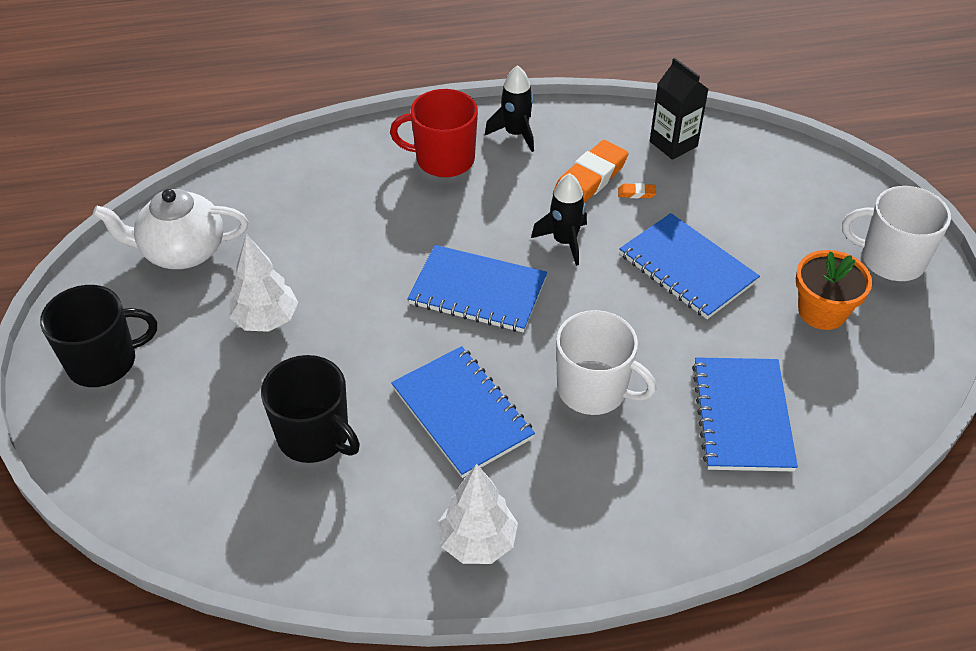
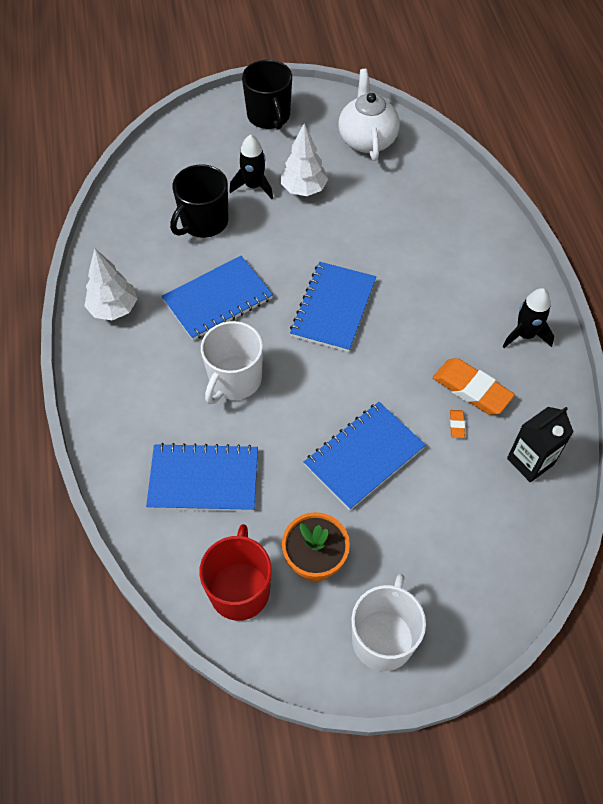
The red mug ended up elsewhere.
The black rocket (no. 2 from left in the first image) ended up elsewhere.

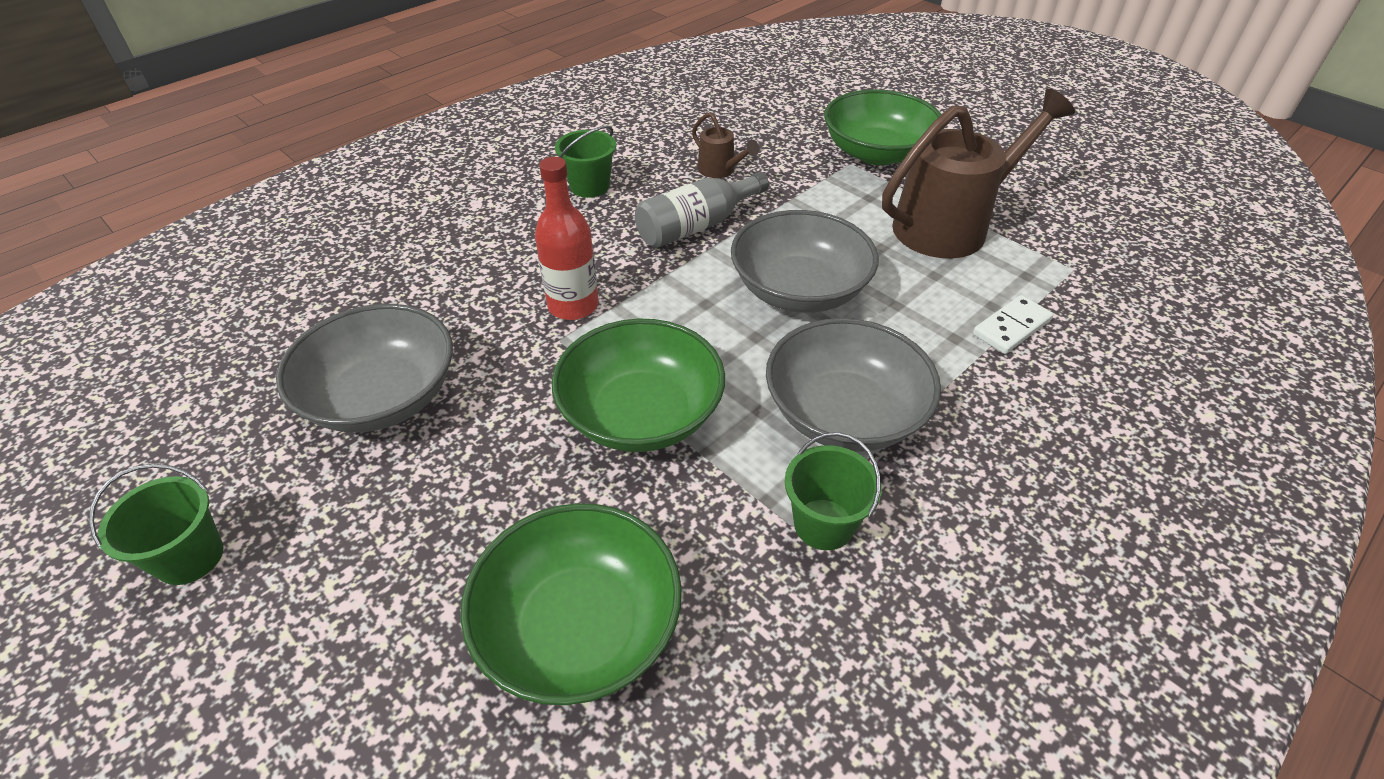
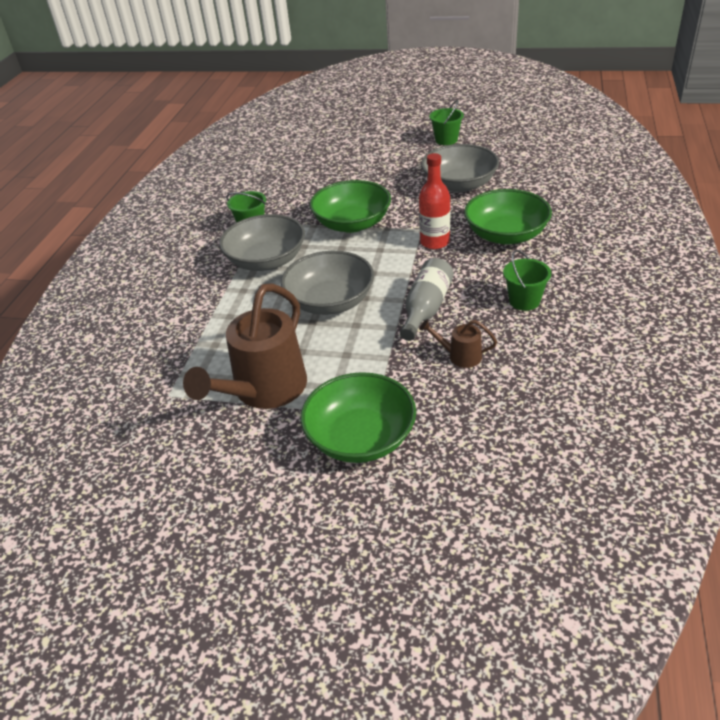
The second view lost the white domino.
The green bowl (no. 1 from left in the first image) ended up elsewhere.

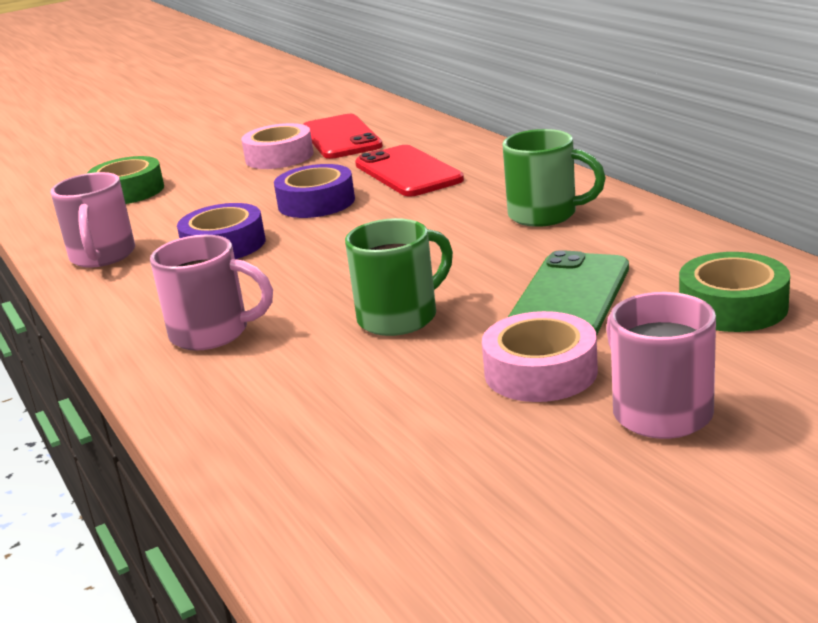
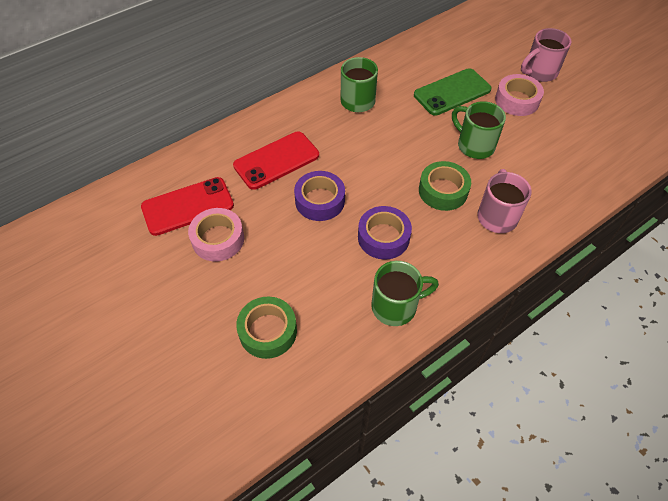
What was the pink mug (no. 1 from left) turned into the green mug (no. 2 from left).
The green phone ended up facing another way, 45 degrees counterclockwise from before.
The green tape (no. 2 from left) ended up elsewhere.

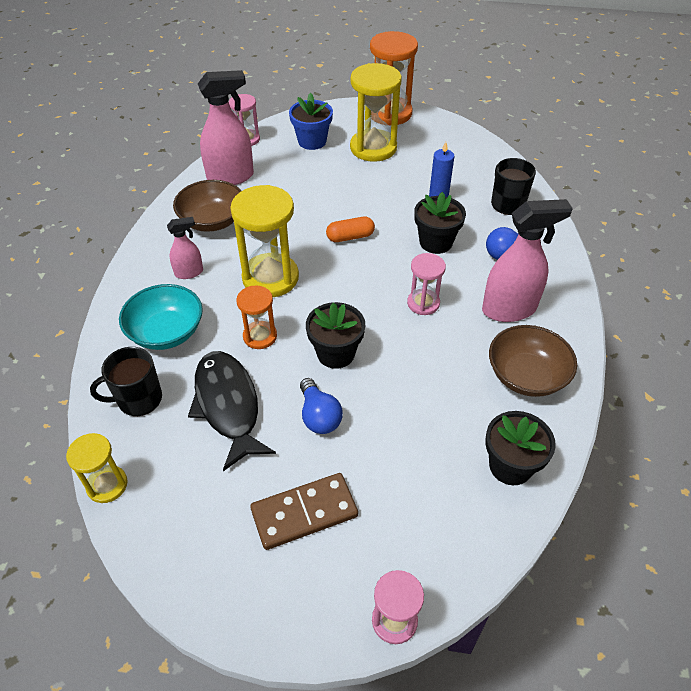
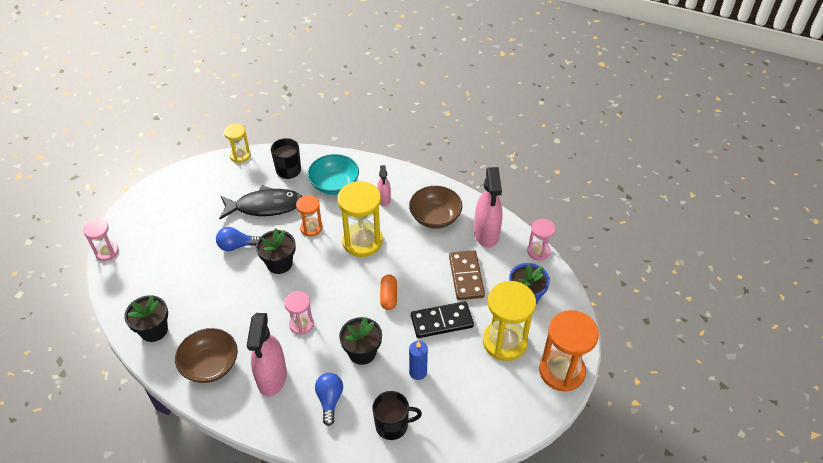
The brown domino ended up elsewhere.
The second view gained the black domino.

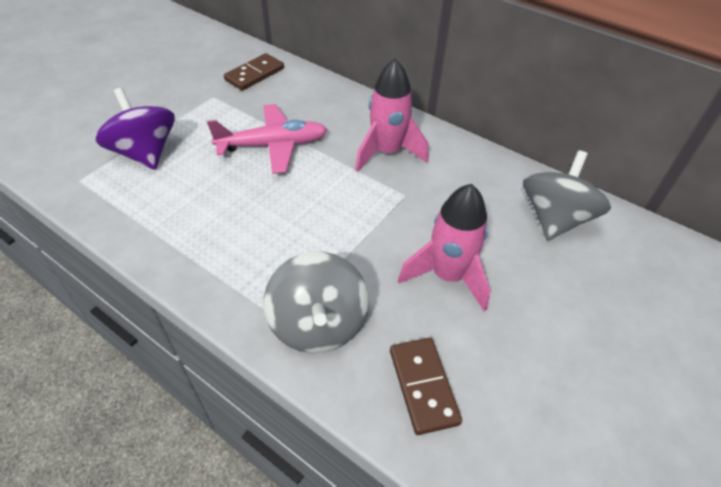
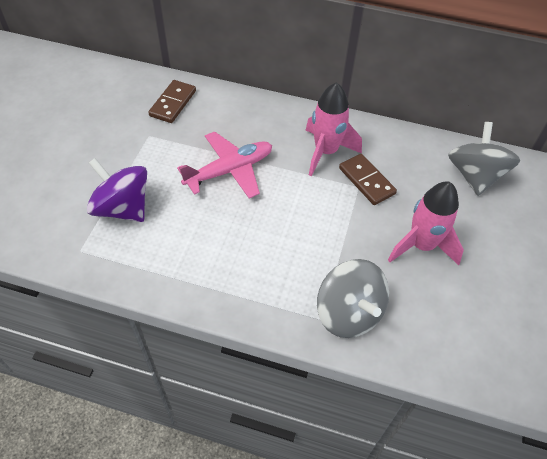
The brown domino (no. 2 from left) ended up elsewhere.

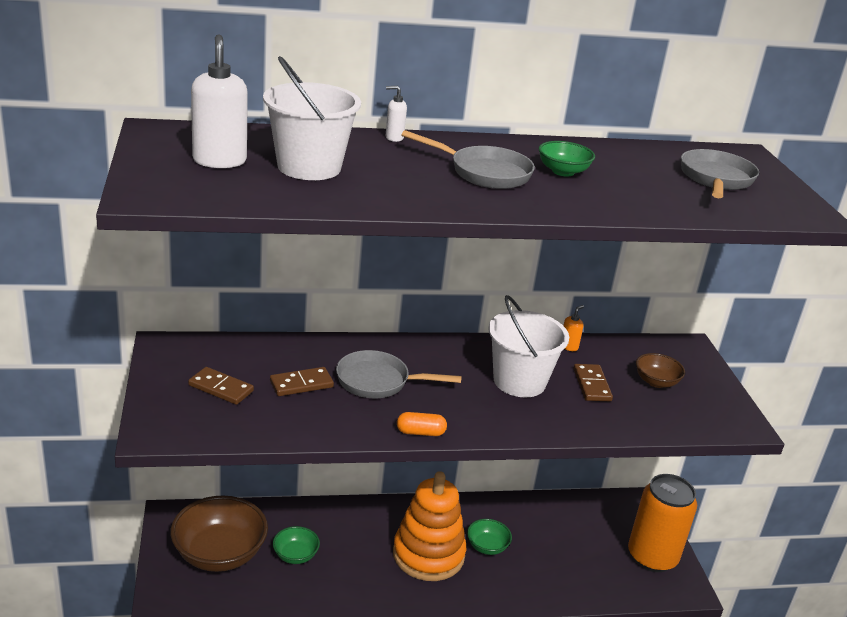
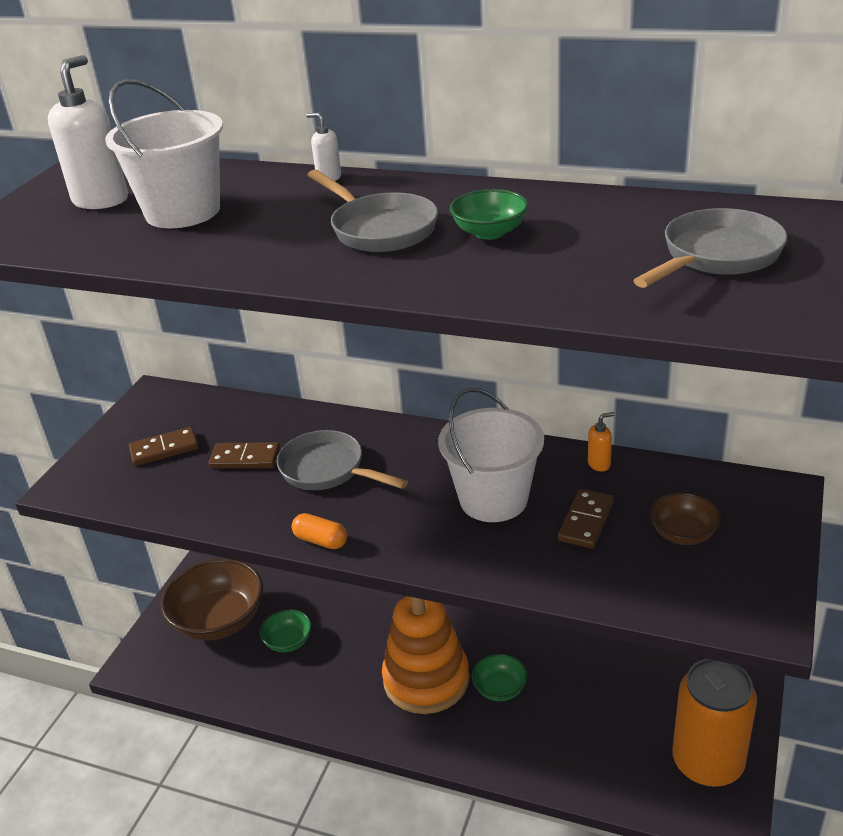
The brown domino (no. 1 from left) ended up facing another way, 75 degrees counterclockwise from before.

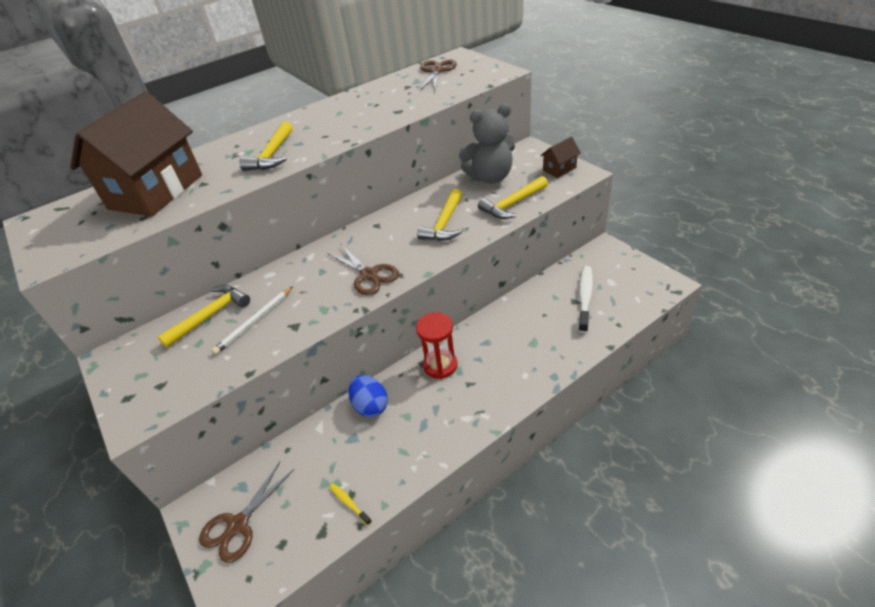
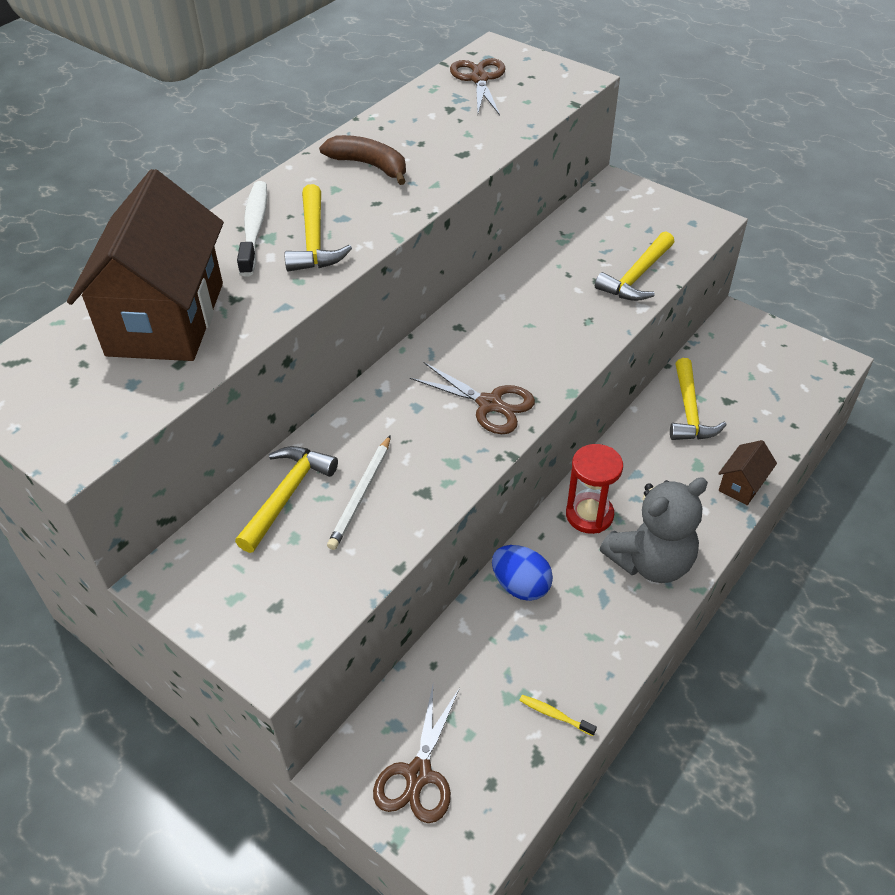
The grey teddy bear ended up elsewhere.
The brown house (no. 2 from left) ended up elsewhere.
The yellow hammer (no. 3 from left in the first image) ended up elsewhere.
The white toothbrush ended up elsewhere.
The second view gained the brown banana.

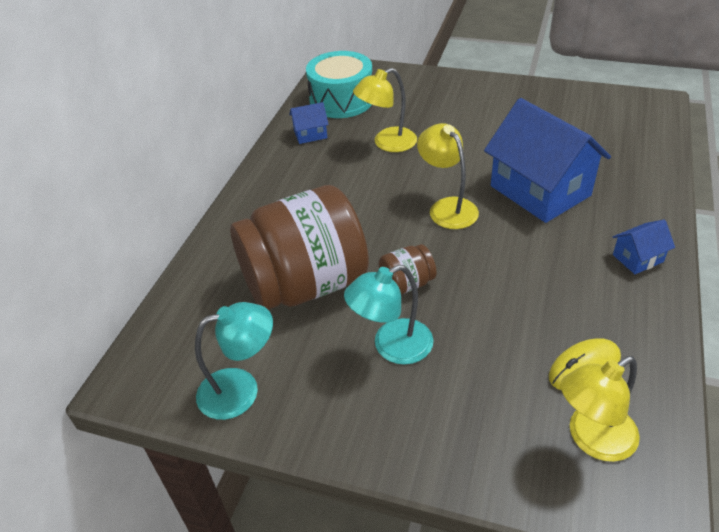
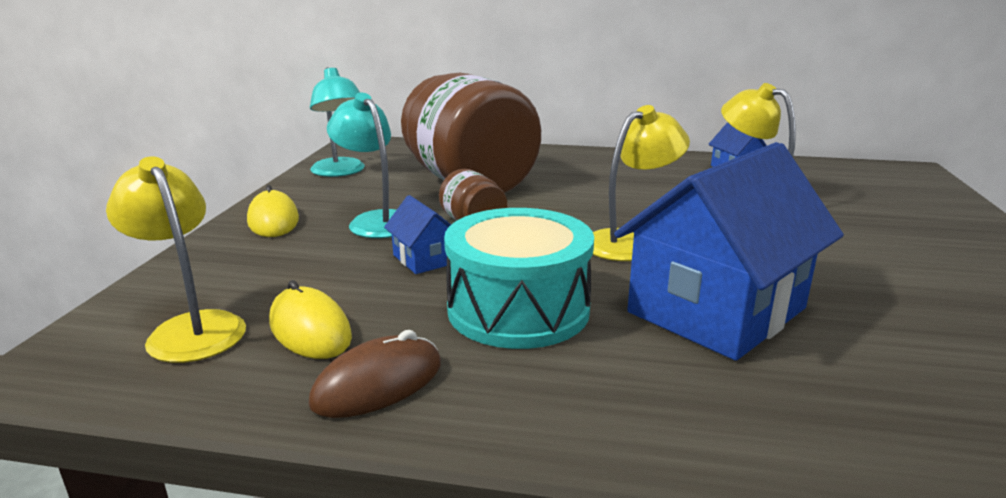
The turquoise drum ended up elsewhere.
The blue house (no. 3 from left in the first image) ended up elsewhere.
The second view gained the yellow mouse (no. 1 from left).
The second view gained the brown mouse.

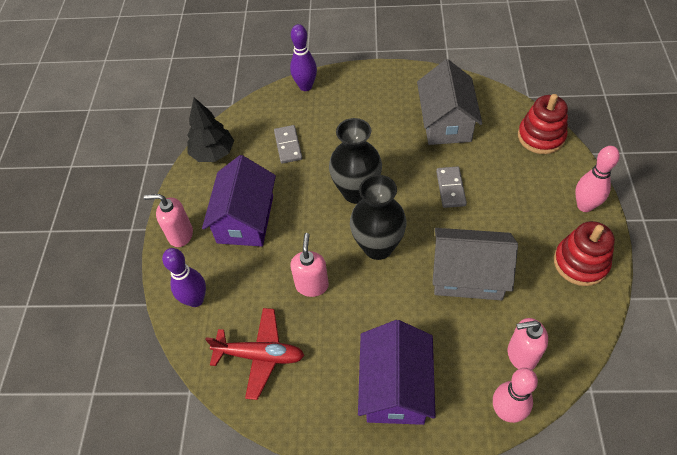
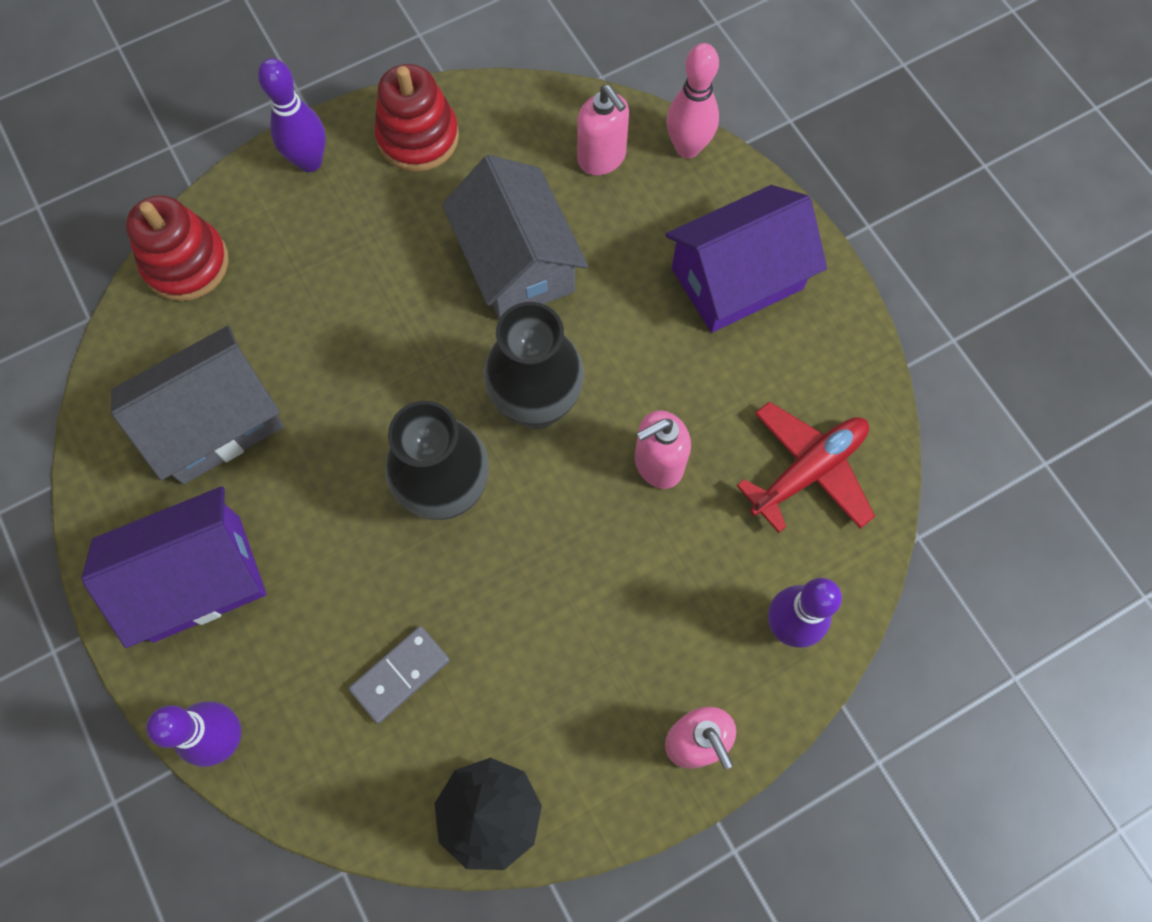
What was the pink bowling pin (no. 2 from left) turned into the purple bowling pin (no. 2 from left).
The purple house (no. 1 from left) ended up elsewhere.
The second view lost the grey domino (no. 2 from left).
The red plane ended up facing another way, 75 degrees clockwise from before.

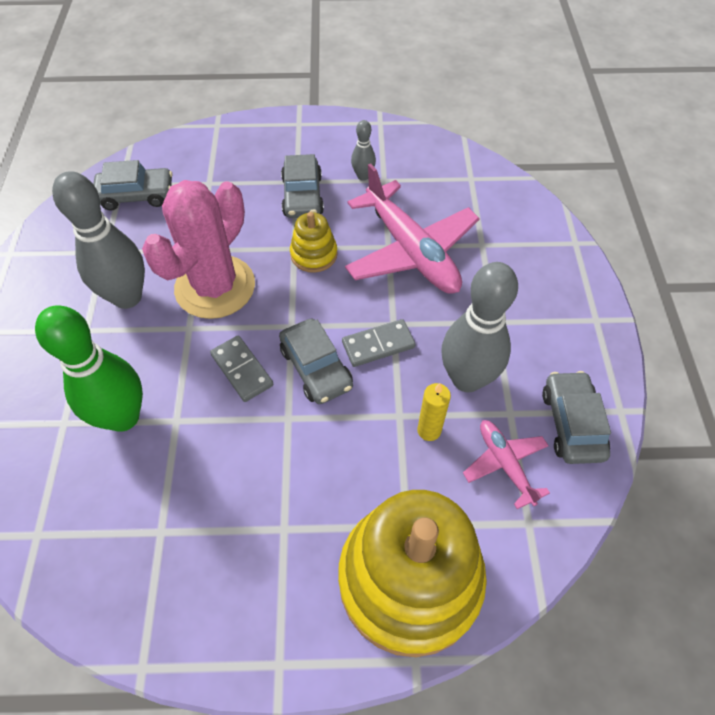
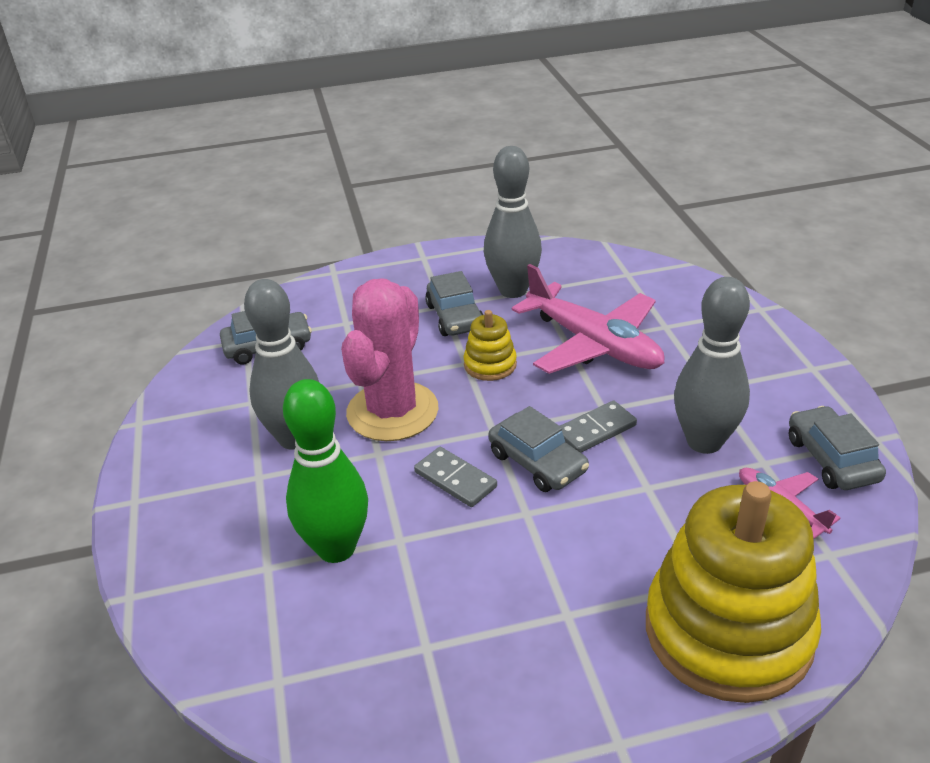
The size of the grey bowling pin (no. 2 from left) changed by a factor of 2.11.
The second view lost the yellow candle.

